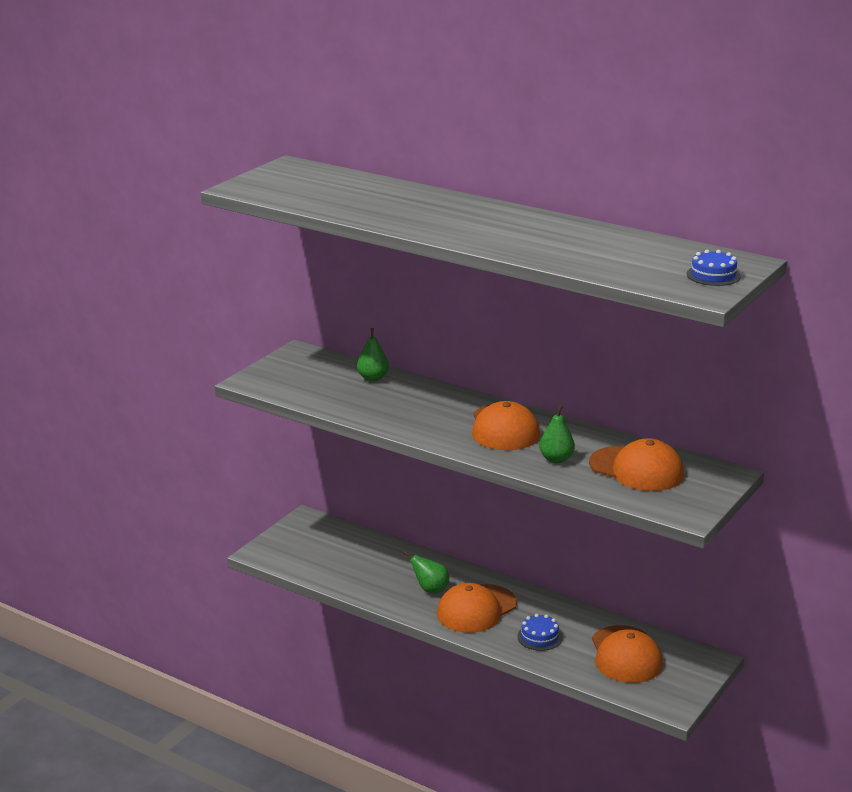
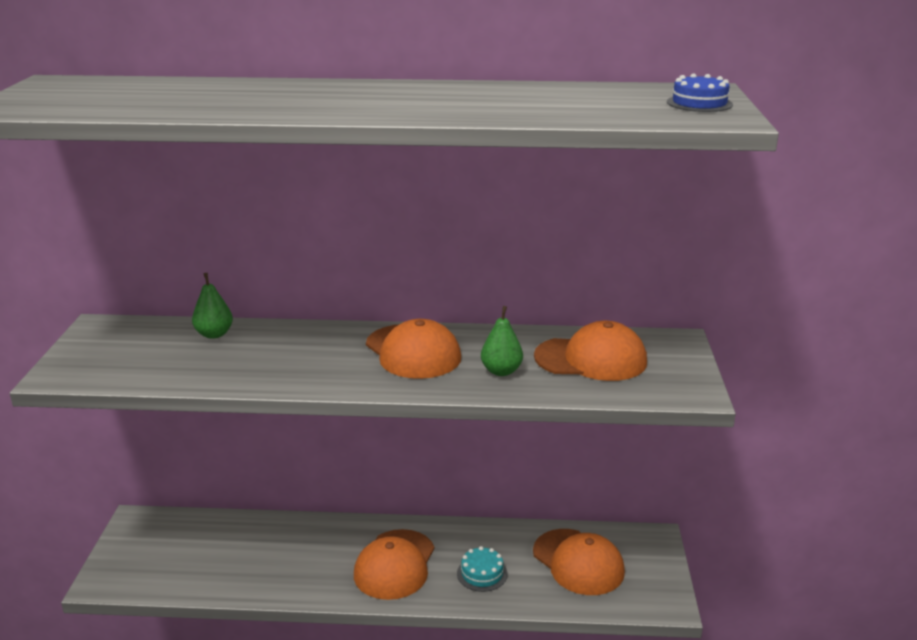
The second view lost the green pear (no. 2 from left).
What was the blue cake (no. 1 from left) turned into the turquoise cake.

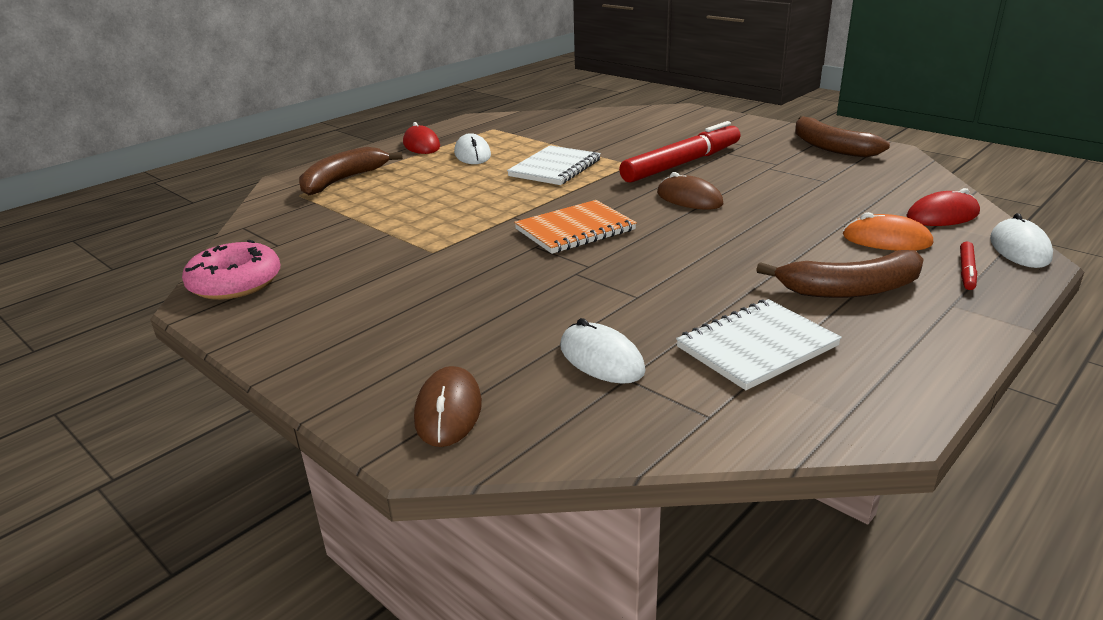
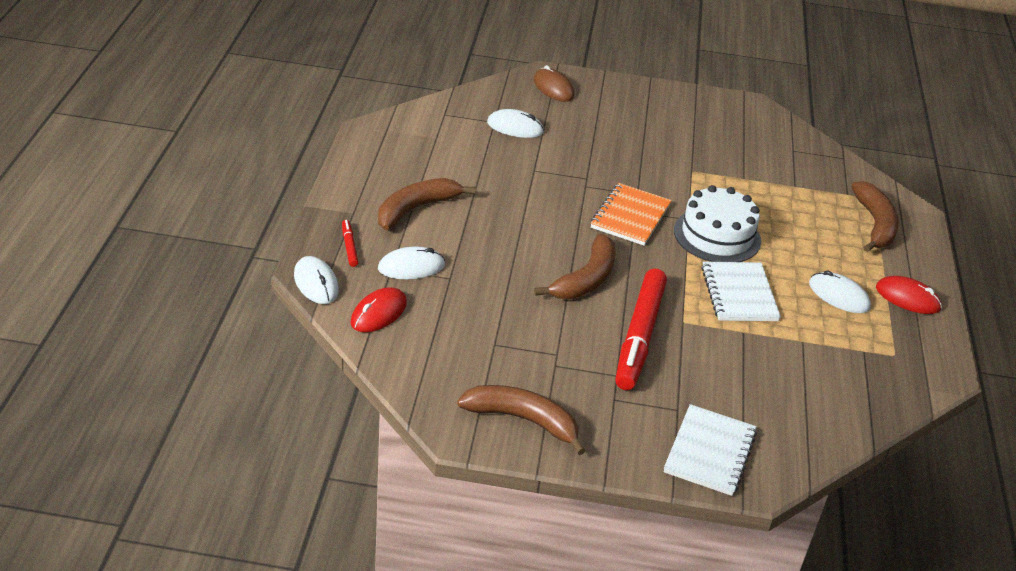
Where the brown mouse (no. 2 from left) stood, the brown banana (no. 3 from left) came to stand.
What was the orange mouse turned into the white mouse (no. 2 from left).
The second view lost the pink donut.
The white notebook (no. 2 from left in the first image) ended up elsewhere.
The second view gained the white cake.

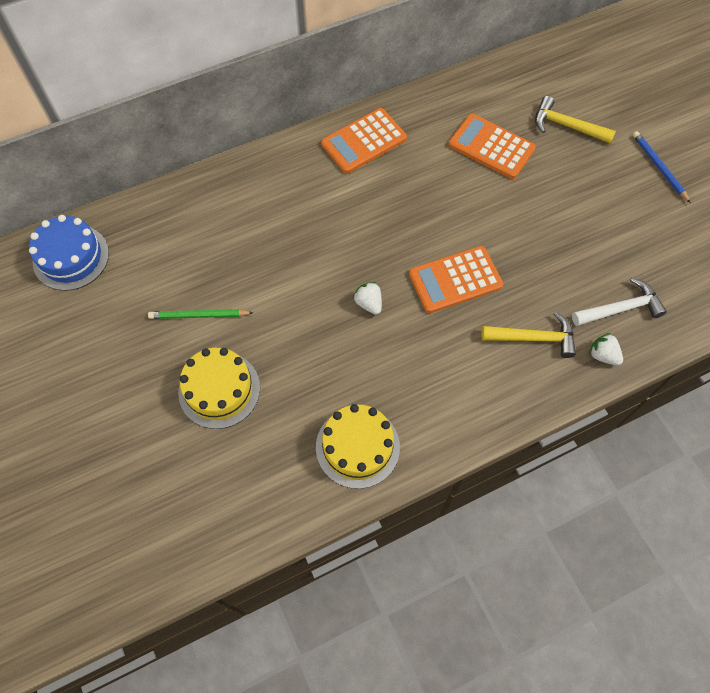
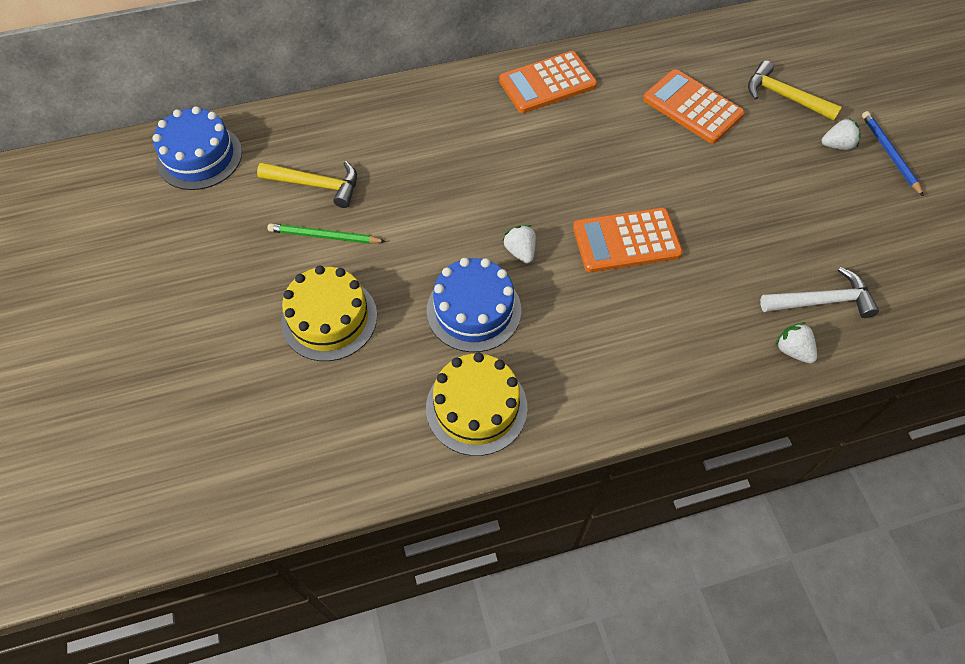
The yellow hammer (no. 1 from left) ended up elsewhere.
The second view gained the white strawberry (no. 3 from left).
The second view gained the blue cake (no. 2 from left).

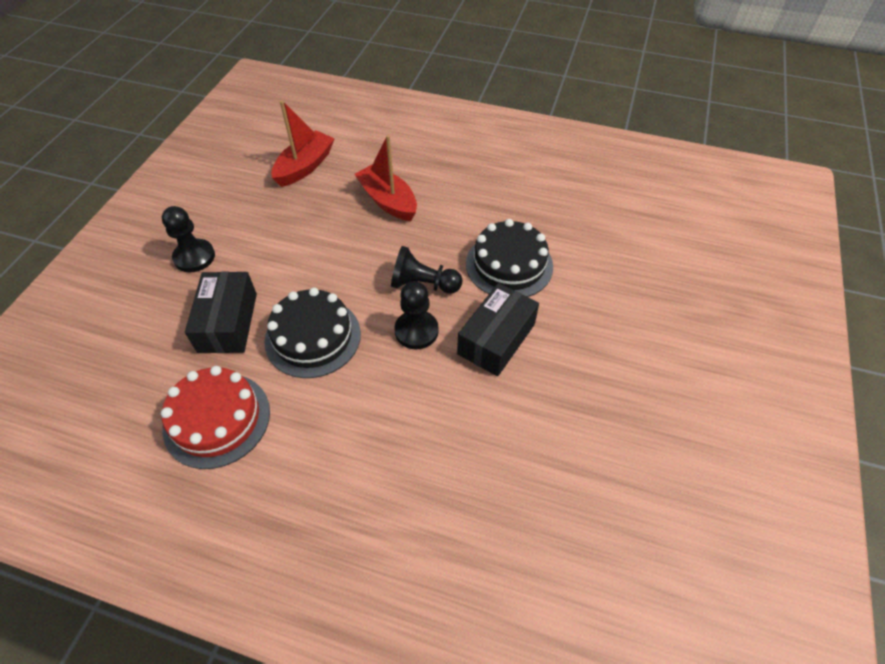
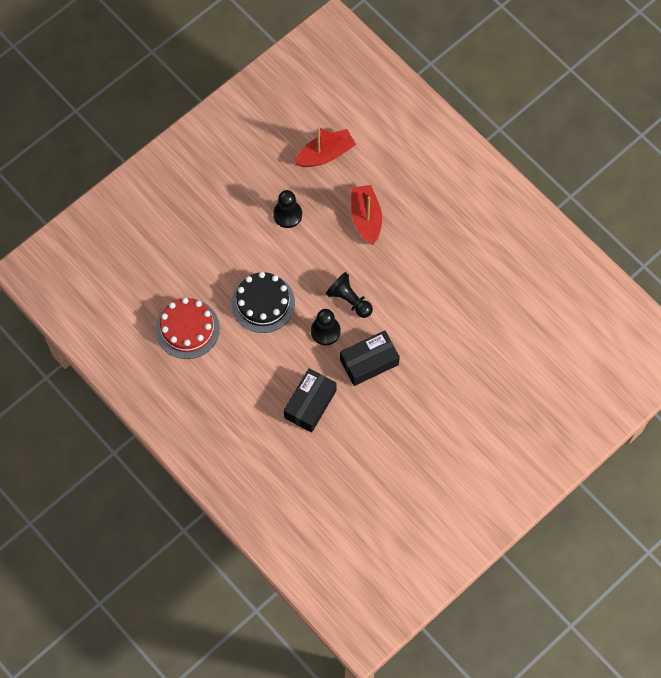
The black pawn (no. 1 from left) ended up elsewhere.
The second view lost the black cake (no. 2 from left).
The black box (no. 1 from left) ended up elsewhere.

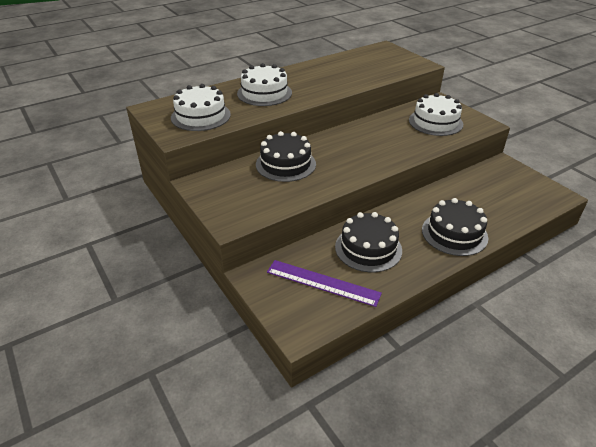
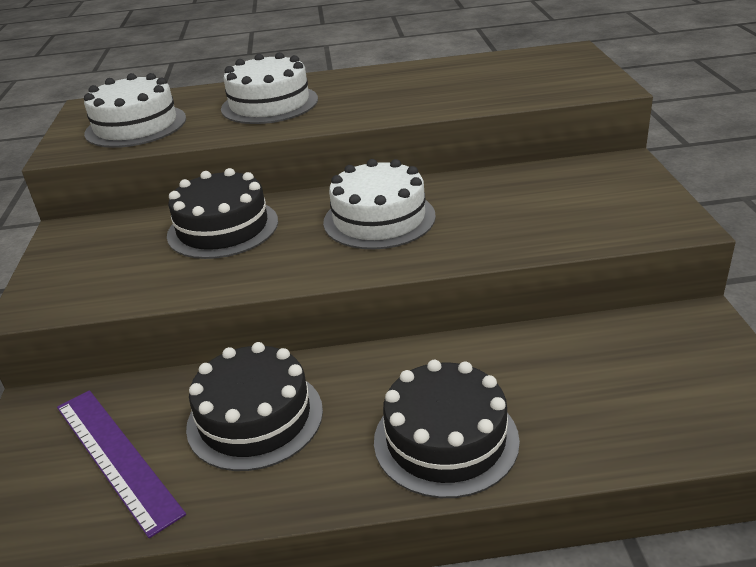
The white cake (no. 3 from left) ended up elsewhere.

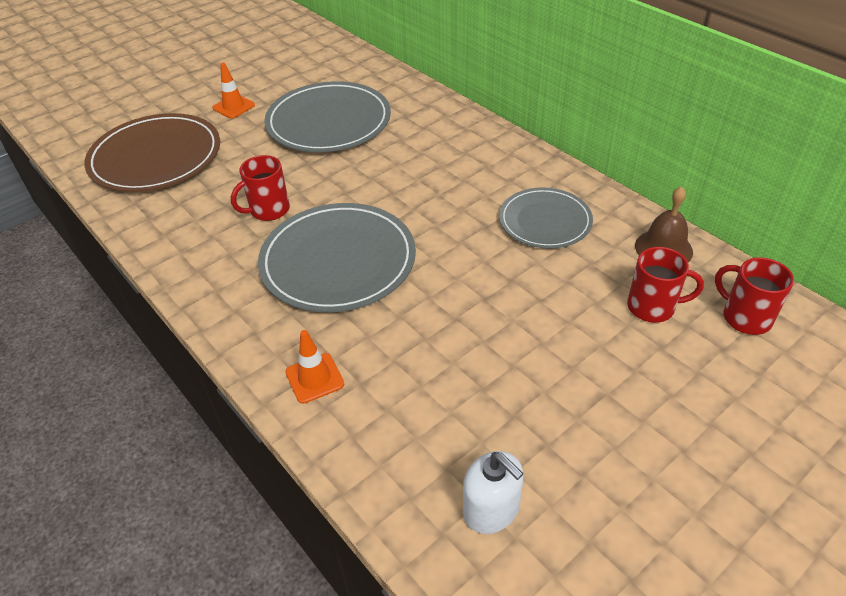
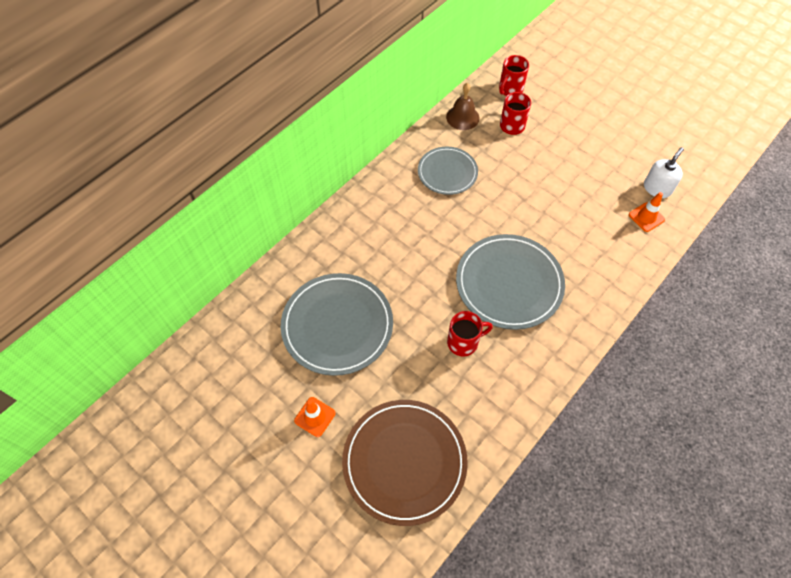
The red mug (no. 1 from left) ended up facing another way, 60 degrees counterclockwise from before.
The orange traffic cone (no. 2 from left) ended up elsewhere.

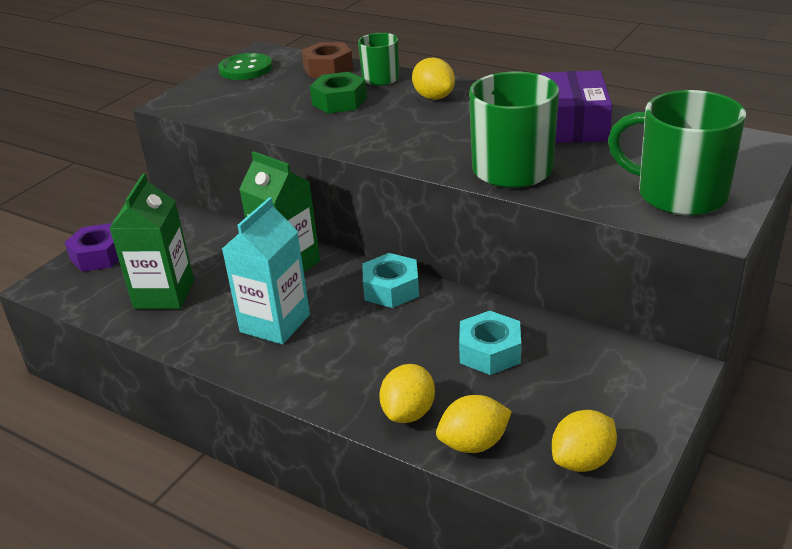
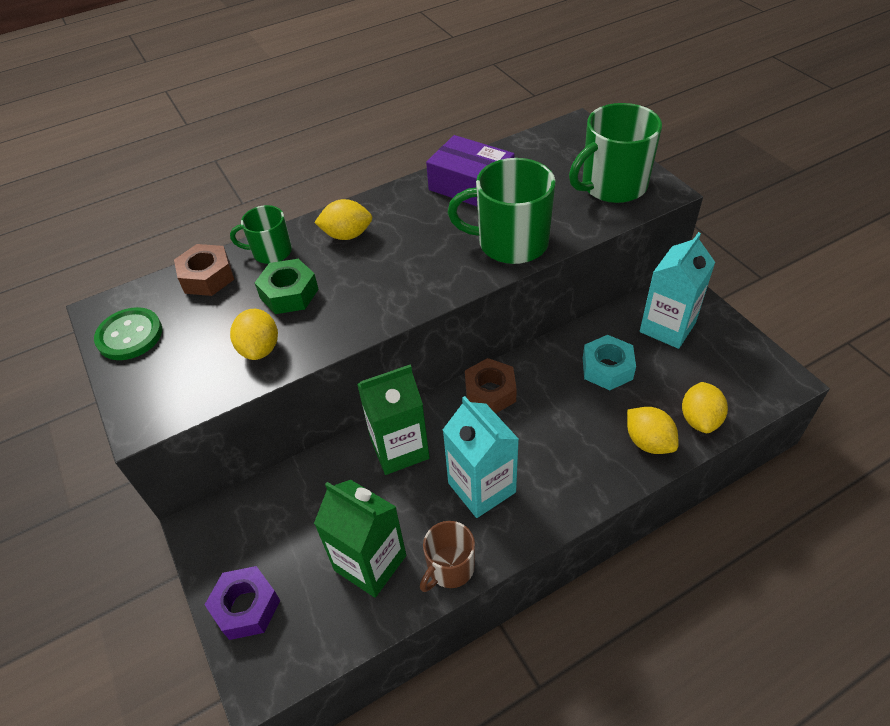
What was the turquoise nut (no. 1 from left) turned into the brown nut (no. 2 from left).
The yellow lemon (no. 4 from left in the first image) ended up elsewhere.
The second view gained the turquoise carton (no. 2 from left).
The second view gained the brown mug.

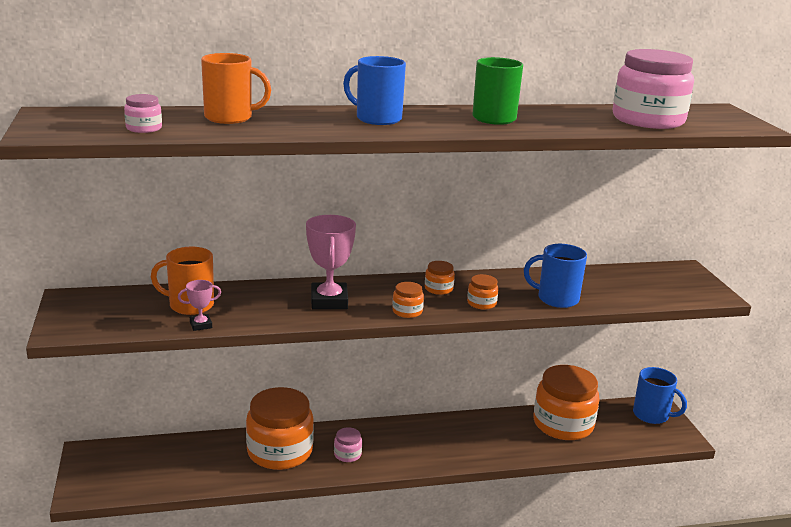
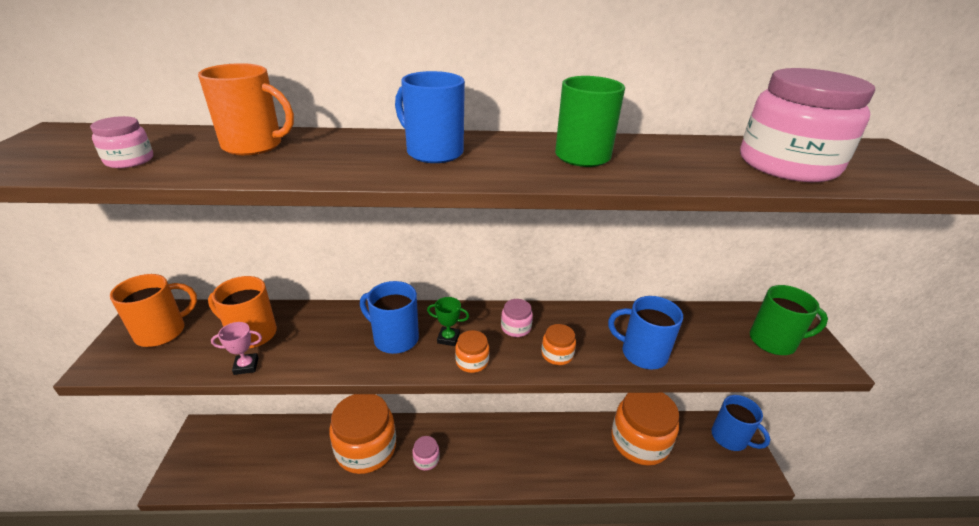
Where the pink trophy (no. 2 from left) stood, the blue mug (no. 1 from left) came to stand.
What was the orange jar (no. 3 from left) turned into the pink jar (no. 3 from left).
The second view gained the orange mug (no. 1 from left).
The second view gained the green mug (no. 2 from left).
The second view gained the green trophy.

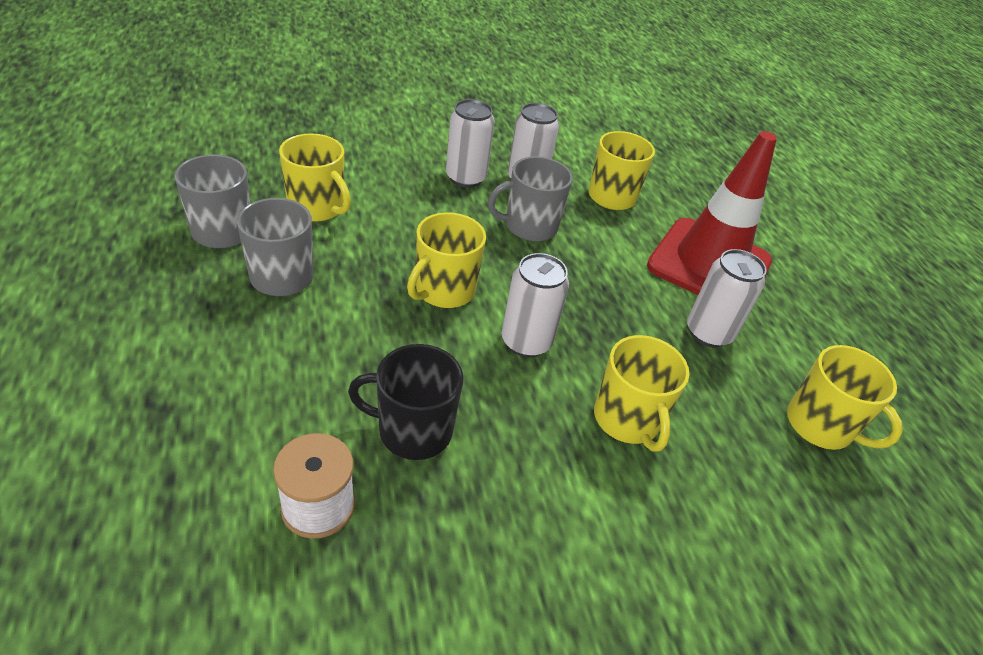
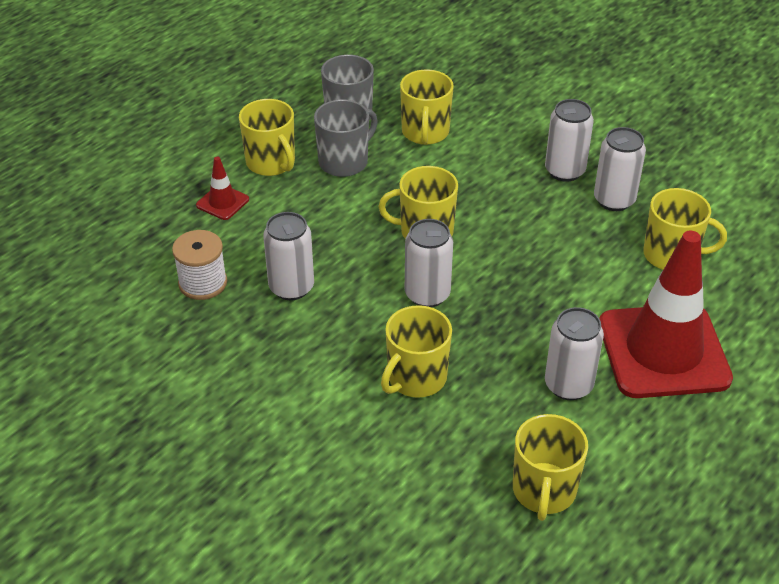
The second view lost the grey mug (no. 3 from left).
Where the black mug stood, the white can (no. 1 from left) came to stand.
The second view gained the yellow mug (no. 1 from left).
The second view gained the red traffic cone (no. 1 from left).

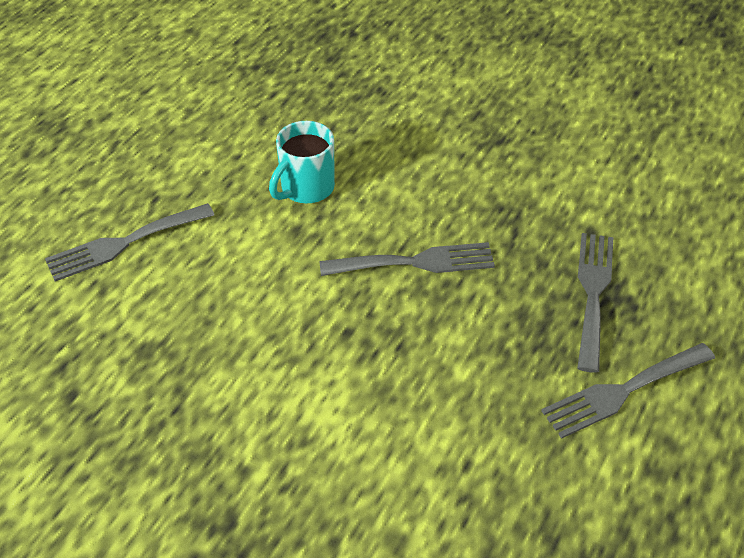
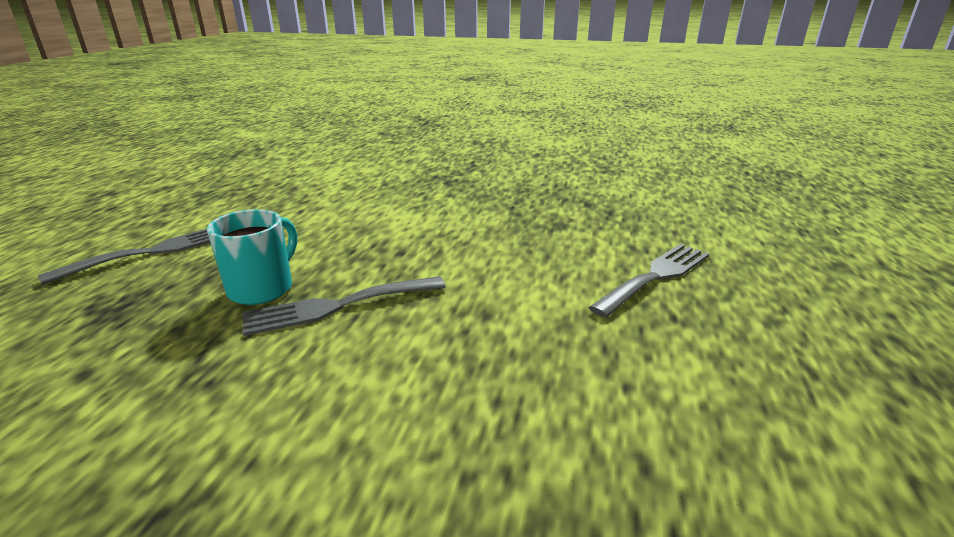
The turquoise mug ended up elsewhere.
The second view lost the grey fork (no. 3 from left).

